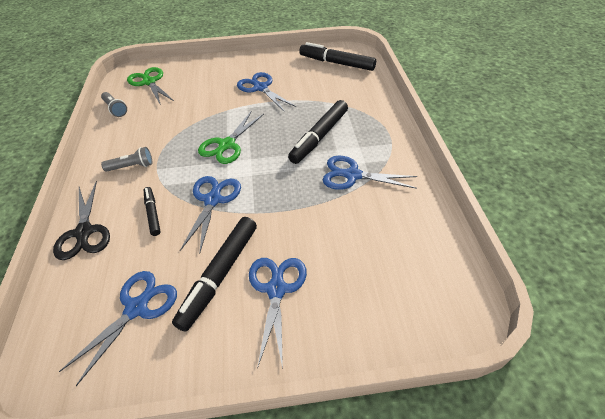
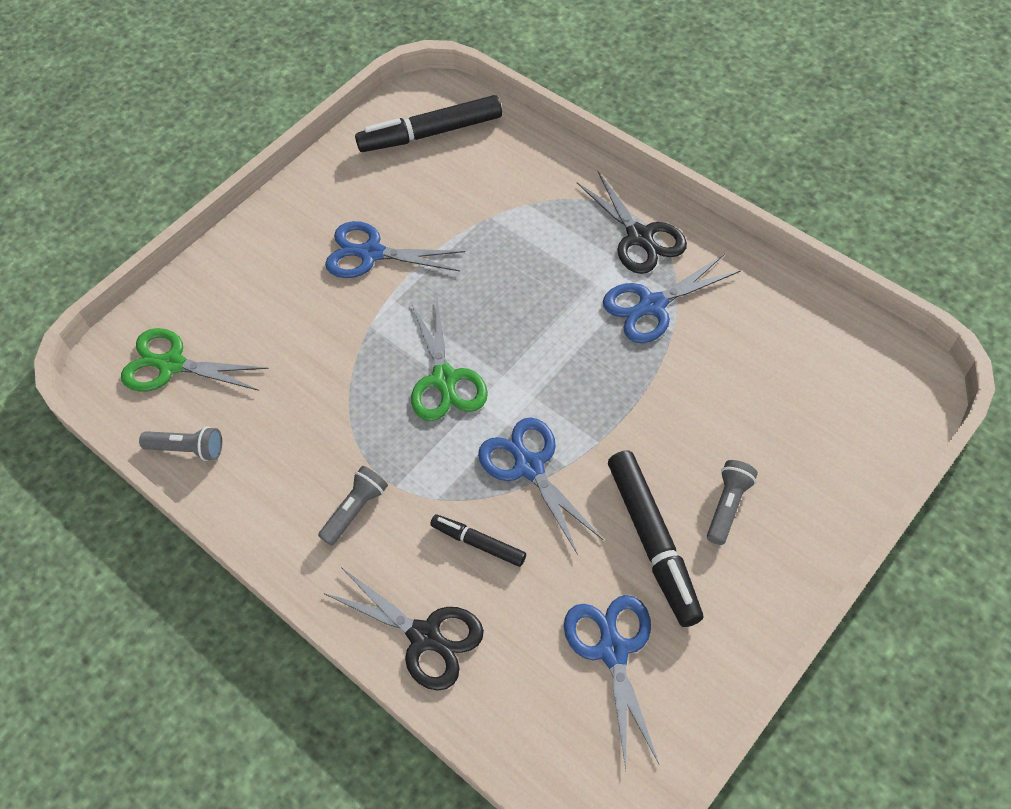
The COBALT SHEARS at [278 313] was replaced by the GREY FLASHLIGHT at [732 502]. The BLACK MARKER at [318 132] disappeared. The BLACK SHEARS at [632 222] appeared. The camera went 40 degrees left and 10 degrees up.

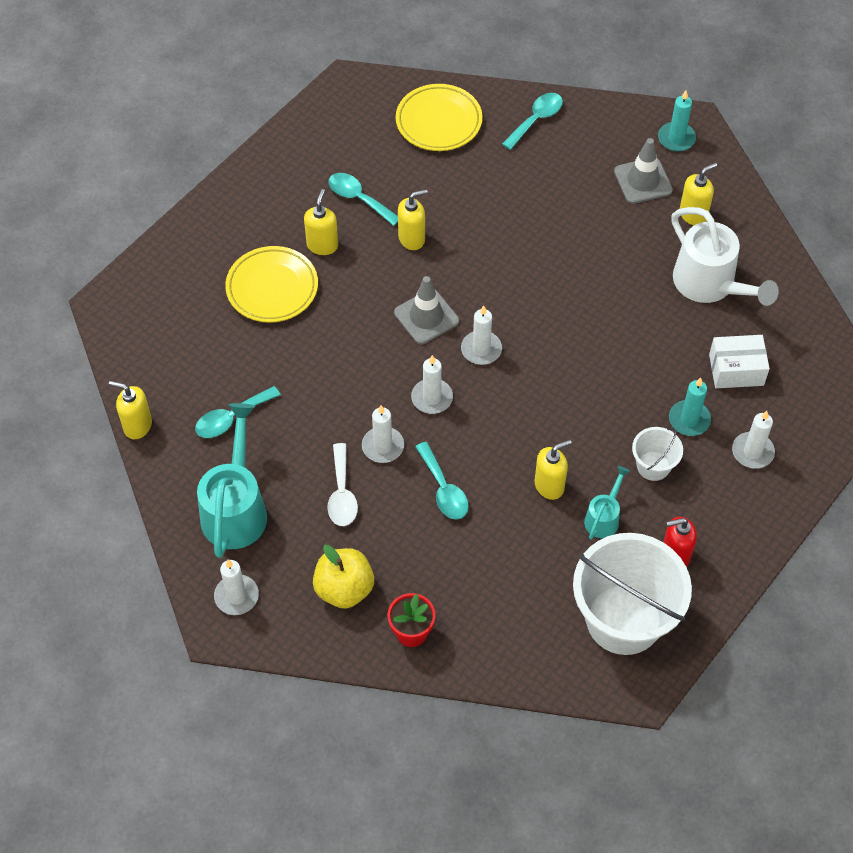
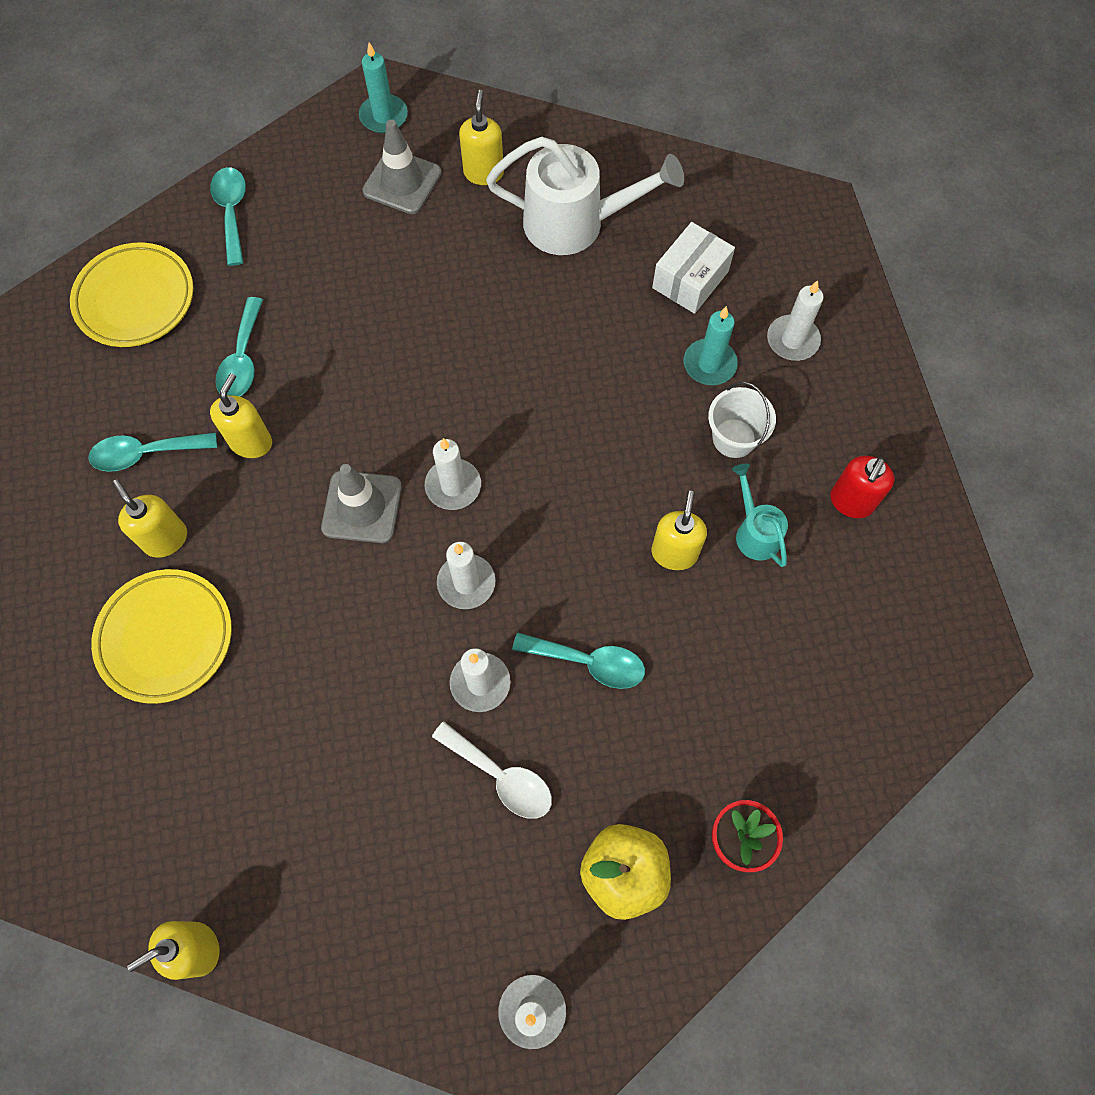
The TEAL TABLESPOON moved from [238 412] to [239 346]. The TEAL WATERING POT at [232 480] disappeared. The WHITE PAIL at [632 594] disappeared. The camera went 50 degrees left and 10 degrees up.

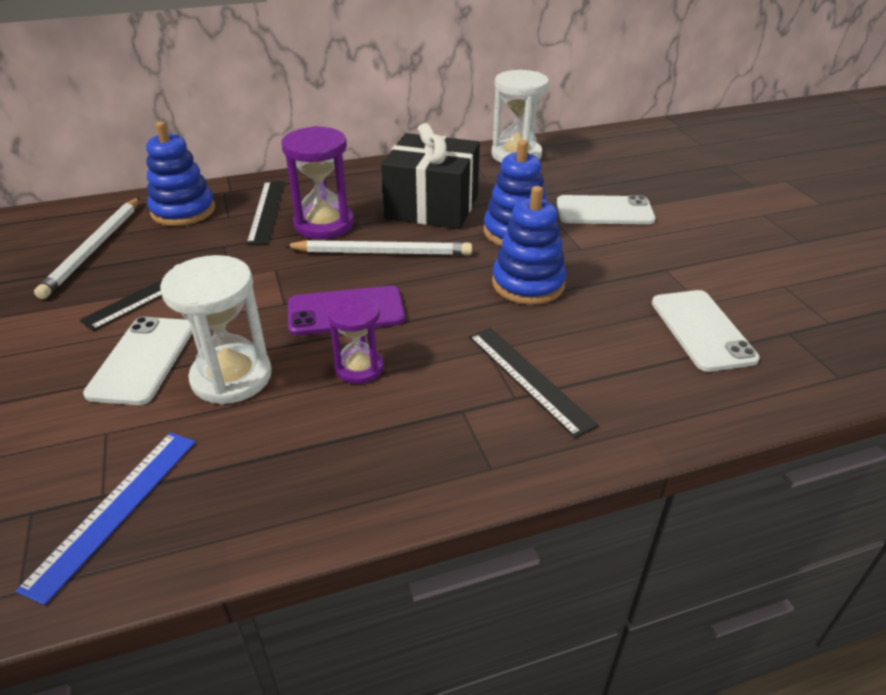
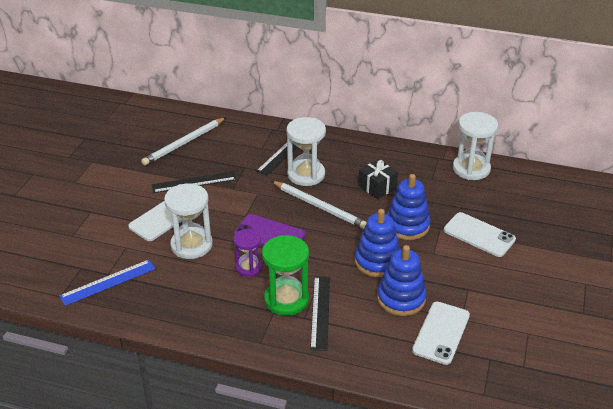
The COBALT STACKING RINGS moved from [180 174] to [401 280]. The VIOLET SAND TIMER at [317 182] became the WHITE SAND TIMER at [306 151]. The BLACK PRESENT at [430 176] changed to 0.54 times the size. The LEAF-GREEN SAND TIMER at [285 275] appeared. The camera went 35 degrees right and 0 degrees up.

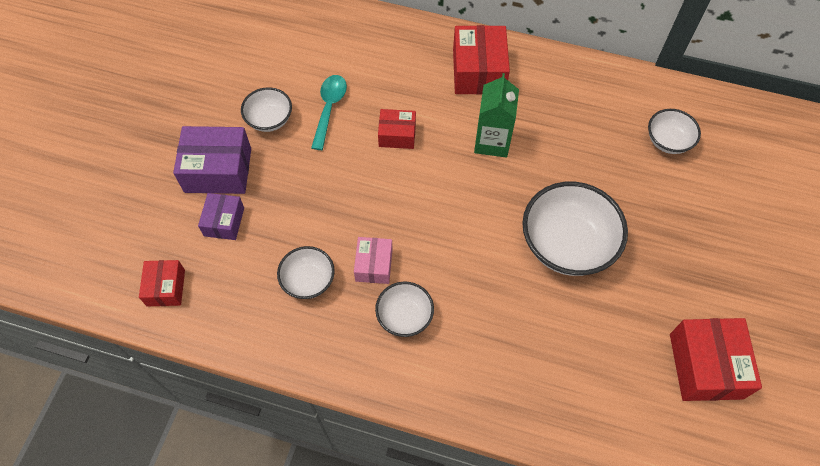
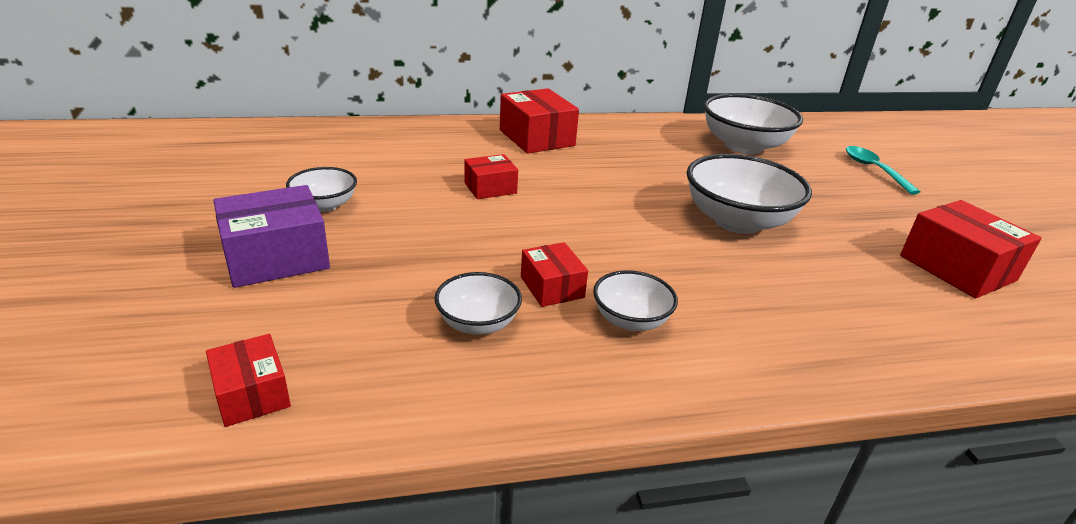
The VIOLET PARCEL at [221 216] disappeared. The TEAL TABLESPOON moved from [329 112] to [883 170]. The ROSE-PINK PARCEL at [373 260] became the CRIMSON PARCEL at [554 274]. The LEAF-GREEN JUICE CARTON at [496 115] disappeared. The WHITE DEEP DISH at [674 131] changed to 1.83 times the size. The camera went 30 degrees left and 30 degrees down.

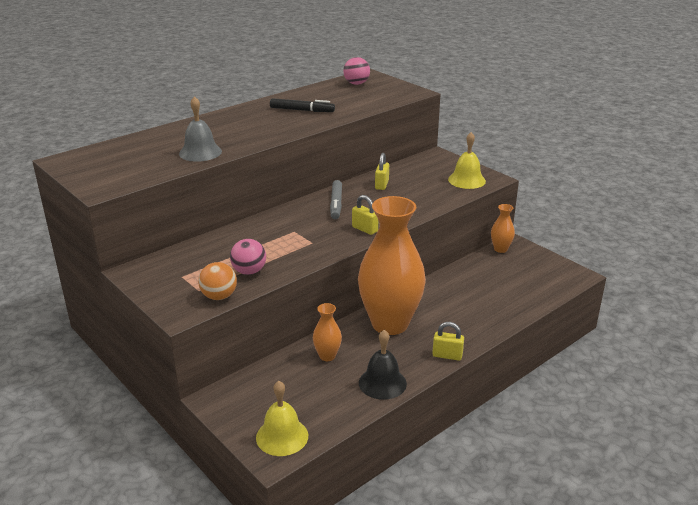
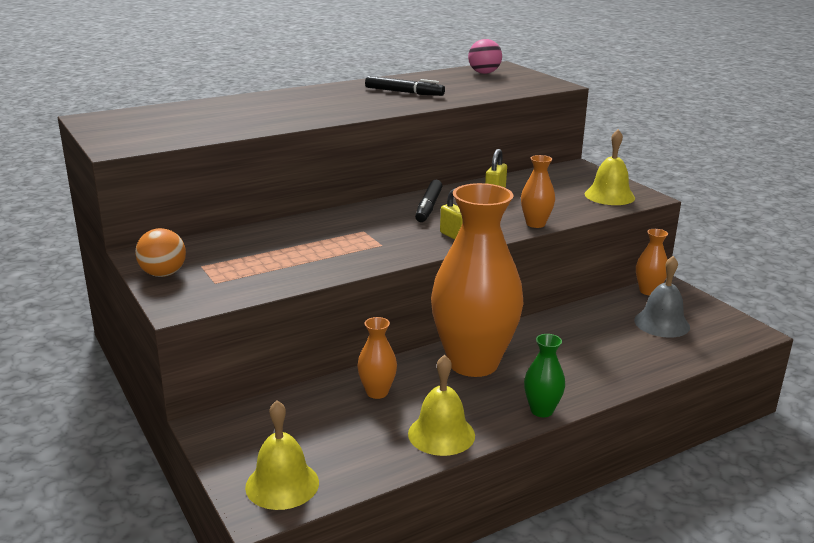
The GREY BELL moved from [200 129] to [662 297]. The ORANGE BALL moved from [217 281] to [160 252]. The ROSE-PINK BALL at [248 257] disappeared. The GREY MARKER at [336 199] became the BLACK MARKER at [428 201]. The BLACK BELL at [383 365] became the BRIGHT YELLOW BELL at [441 405]. The BRIGHT YELLOW LOCK at [448 341] was replaced by the LEAF-GREEN VASE at [544 375]. The ORANGE VASE at [538 191] appeared. The camera went 10 degrees right and 5 degrees down.

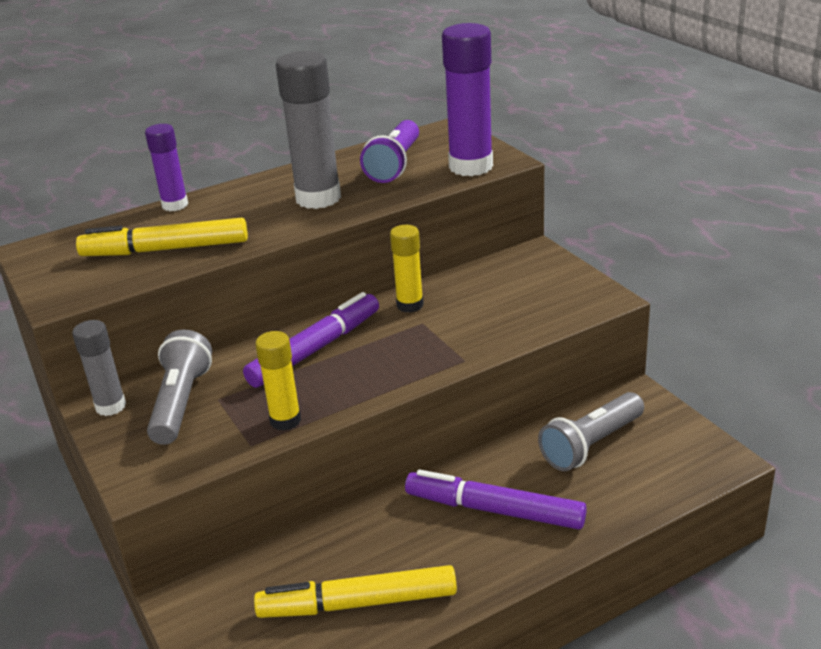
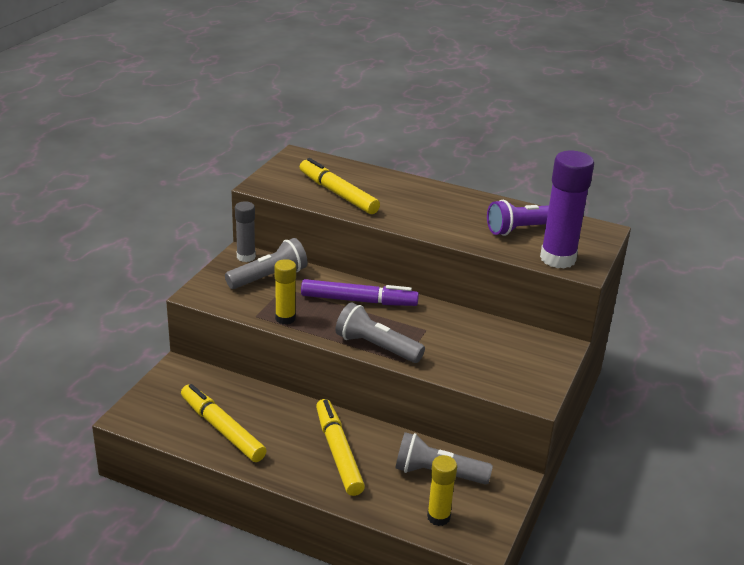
The VIOLET GLUE at [166 167] disappeared. The GREY GLUE at [308 130] disappeared. The BRIGHT YELLOW GLUE moved from [407 269] to [442 490]. The VIOLET MARKER at [496 499] became the BRIGHT YELLOW MARKER at [340 447]. The GREY FLASHLIGHT at [380 333] appeared. The camera went 50 degrees right and 0 degrees up.

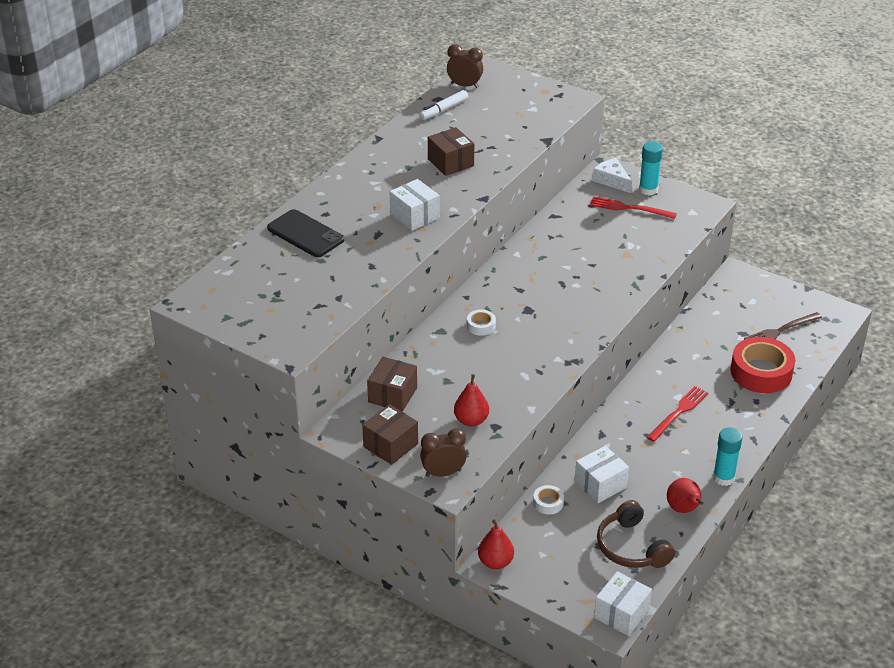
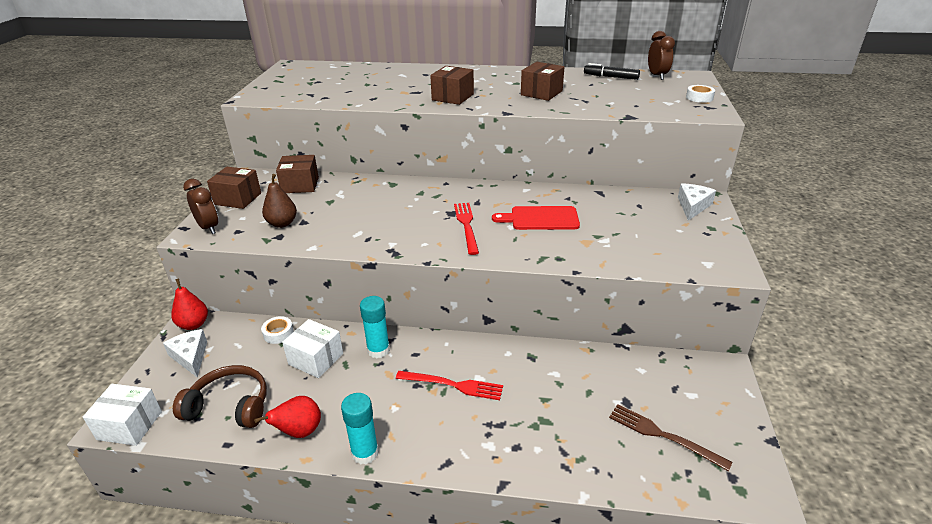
The BLACK SMARTPHONE at [305 233] disappeared. The WHITE PARCEL at [415 205] became the RUSSET PARCEL at [452 85]. The WHITE MARKER at [443 105] became the BLACK MARKER at [612 71]. The CRIMSON PEAR at [471 400] became the RUSSET PEAR at [279 201]. The WHITE TAPE moved from [481 323] to [700 94]. The CRIMSON DINNER FORK moved from [633 207] to [466 229]. The RUSSET OVER-EAR HEADPHONES at [636 534] turned 60 degrees clockwise. The TEAL GLUE moved from [651 168] to [375 327]. The CRIMSON TAPE at [762 365] disappeared. The WHITE CHEESE WEDGE at [185 353] appeared. The CRIMSON CHOPPING BOARD at [536 218] appeared. The camera went 65 degrees right and 5 degrees down.

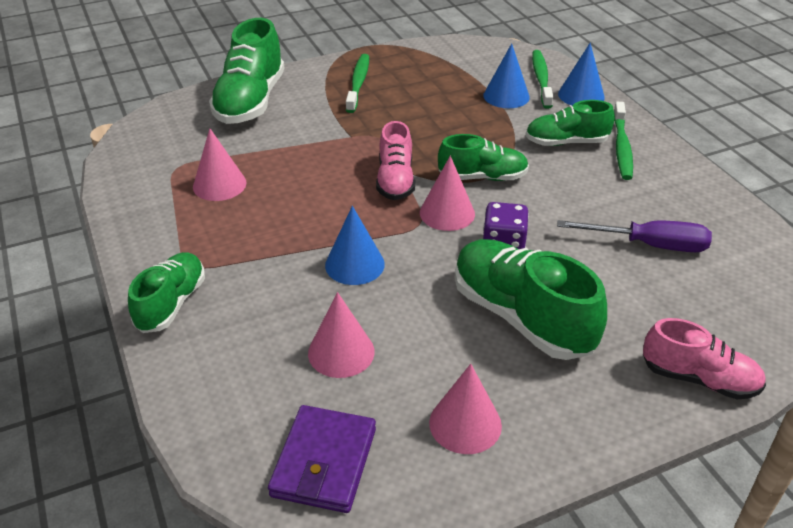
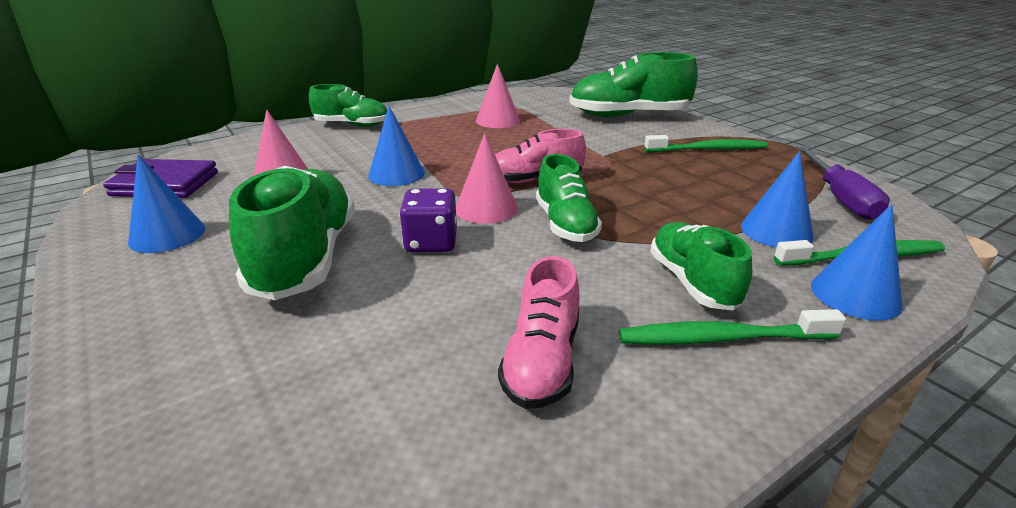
The ROSE-PINK CONE SHAPE at [465 409] became the COBALT CONE SHAPE at [166 203]. The LEAF-GREEN SNEAKER at [531 299] turned 45 degrees counterclockwise. The VIOLET FLAT SCREWDRIVER moved from [634 236] to [843 183]. The ROSE-PINK SNEAKER moved from [704 358] to [538 332]. The camera went 80 degrees right and 10 degrees down.

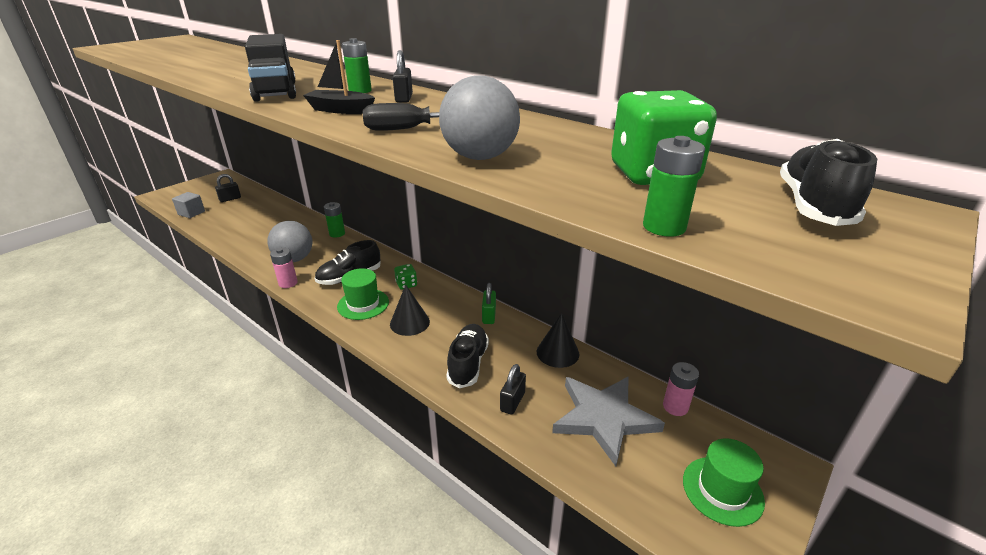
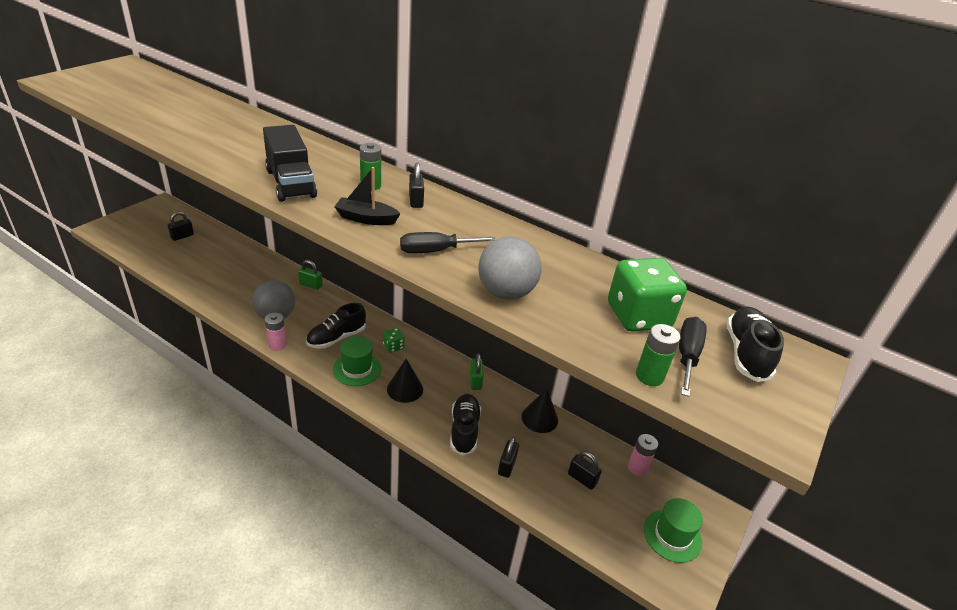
The GREY SOLID CUBE at [188 205] disappeared. The LEAF-GREEN POWER CELL at [334 220] was replaced by the LEAF-GREEN LOCK at [310 275]. The GREY STAR at [608 421] was replaced by the BLACK LOCK at [585 470]. The BLACK FLAT SCREWDRIVER at [693 357] appeared. The camera went 10 degrees left and 5 degrees up.

